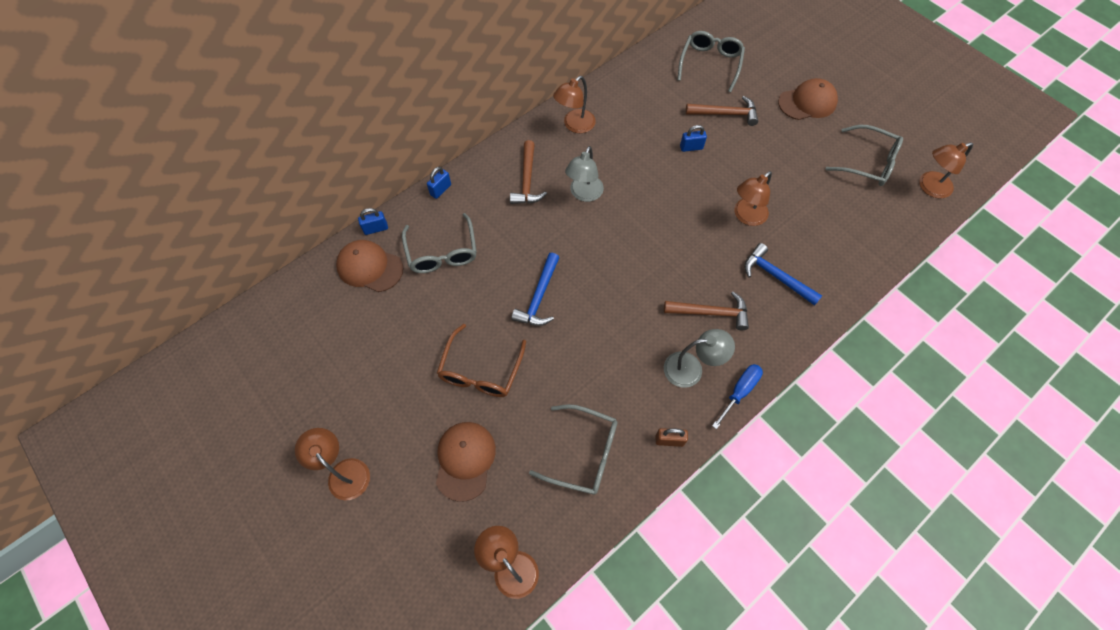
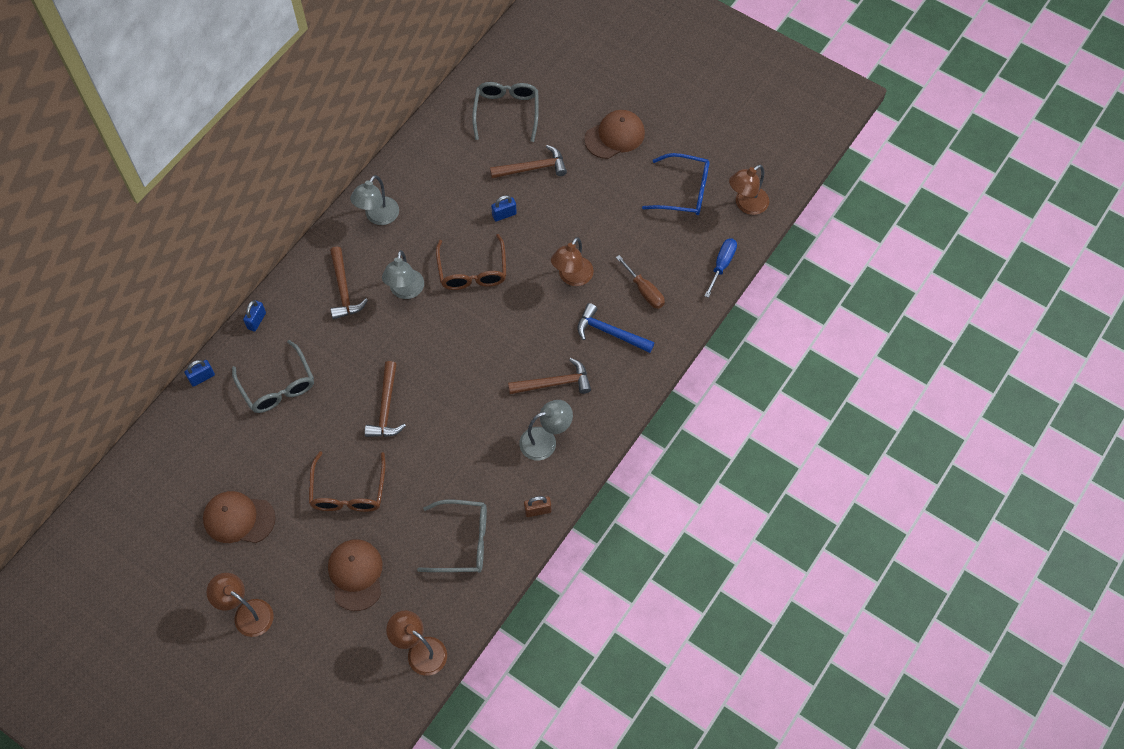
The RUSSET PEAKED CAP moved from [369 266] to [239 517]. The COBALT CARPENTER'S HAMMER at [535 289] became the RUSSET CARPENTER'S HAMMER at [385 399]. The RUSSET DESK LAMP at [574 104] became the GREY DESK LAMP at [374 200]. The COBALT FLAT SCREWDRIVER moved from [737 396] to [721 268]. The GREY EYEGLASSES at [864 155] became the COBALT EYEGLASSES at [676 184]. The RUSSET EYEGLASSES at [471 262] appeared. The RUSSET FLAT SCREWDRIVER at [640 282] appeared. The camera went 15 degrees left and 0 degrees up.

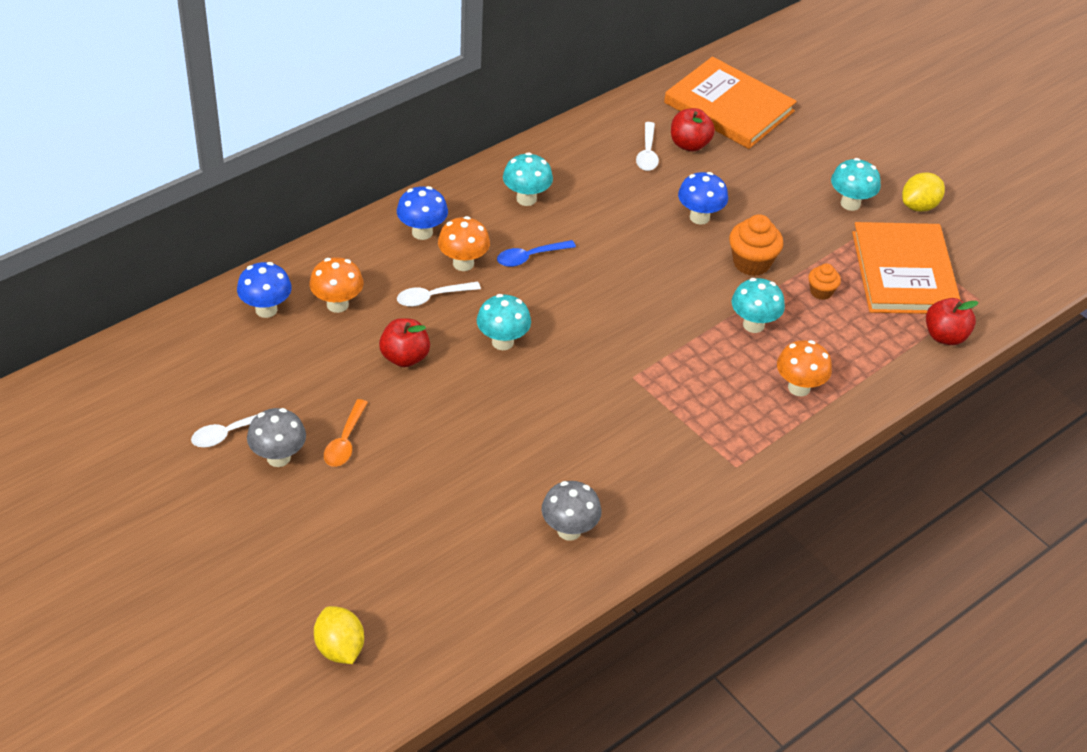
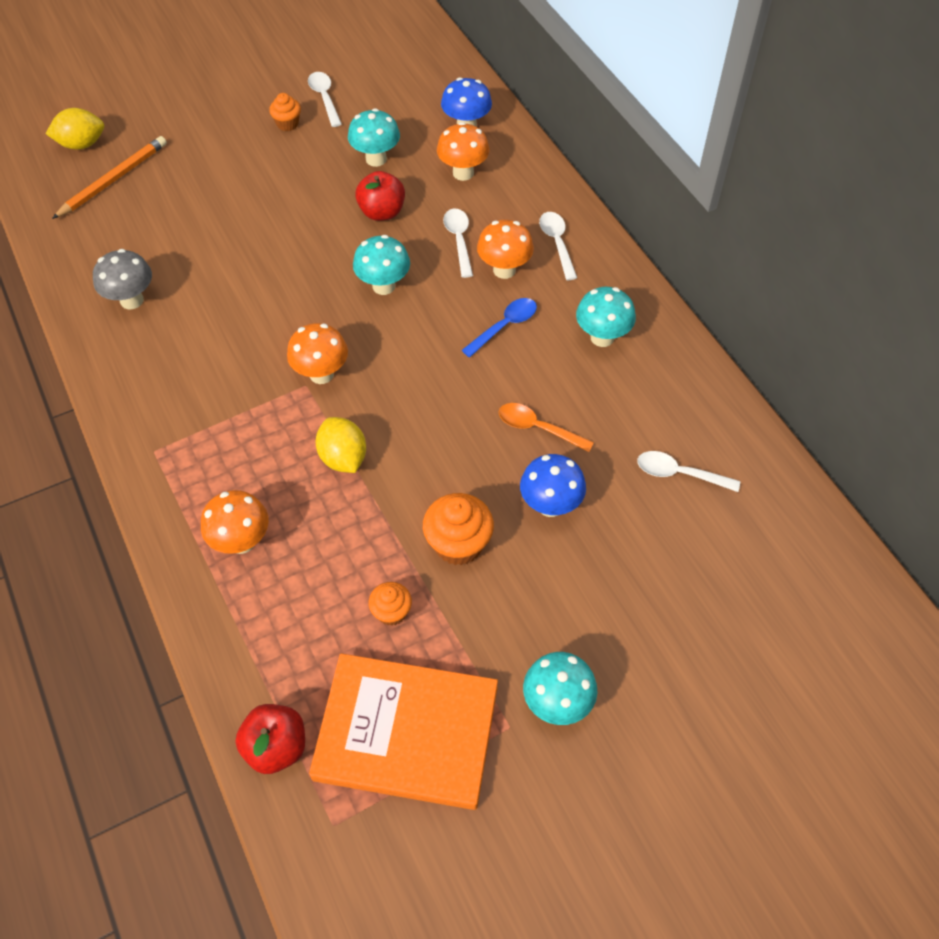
The GREY TOADSTOOL at [276 437] was replaced by the ORANGE FAIRY CAKE at [285 112]. The ORANGE TABLESPOON moved from [346 433] to [546 427]. The COBALT TOADSTOOL at [422 213] was replaced by the WHITE TABLESPOON at [558 246]. The COBALT TABLESPOON at [536 253] turned 60 degrees clockwise. The ORANGE HARDCOVER at [730 103] disappeared. The CRIMSON APPLE at [693 130] disappeared. The TEAL TOADSTOOL moved from [758 305] to [374 137]. The BRIGHT YELLOW CITRUS FRUIT moved from [923 192] to [341 445]. The ORANGE PENCIL at [109 177] appeared. The ORANGE TOADSTOOL at [317 353] appeared. The camera went 105 degrees right and 10 degrees up.

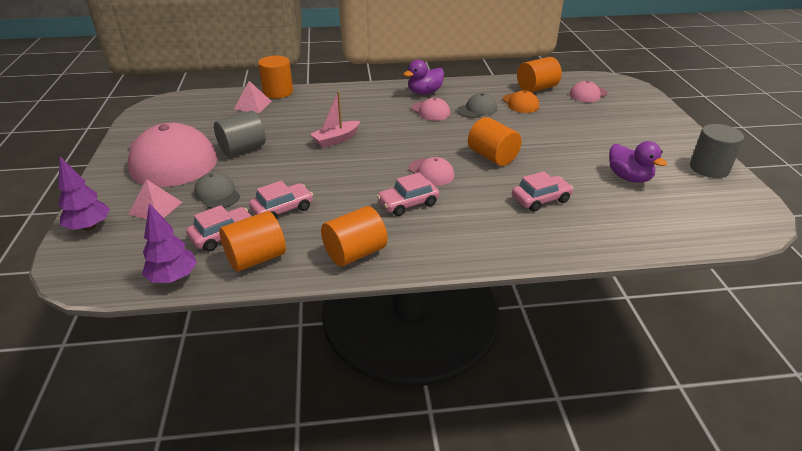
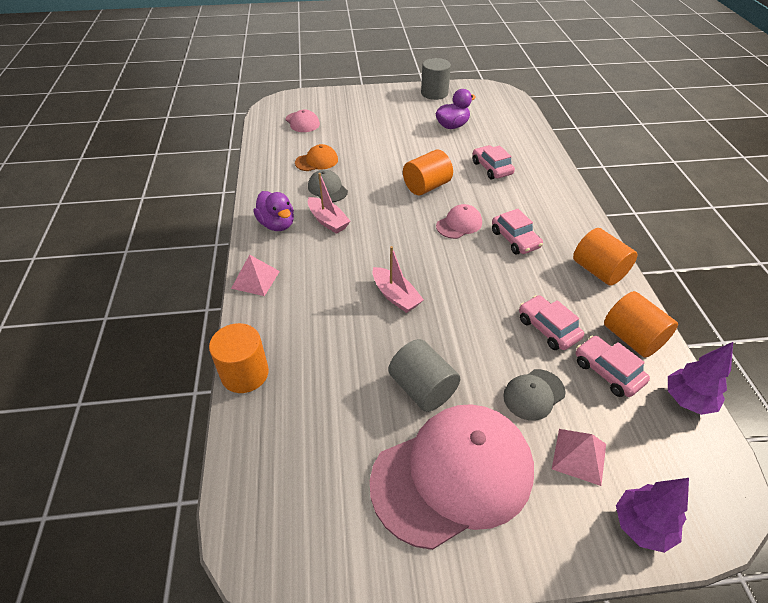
The ROSE-PINK PYRAMID SHAPE moved from [253 97] to [255 275]. The ROSE-PINK PEAKED CAP at [430 109] was replaced by the ROSE-PINK BOAT at [329 203]. The ORANGE CYLINDER at [539 74] disappeared. The camera went 90 degrees left and 10 degrees up.

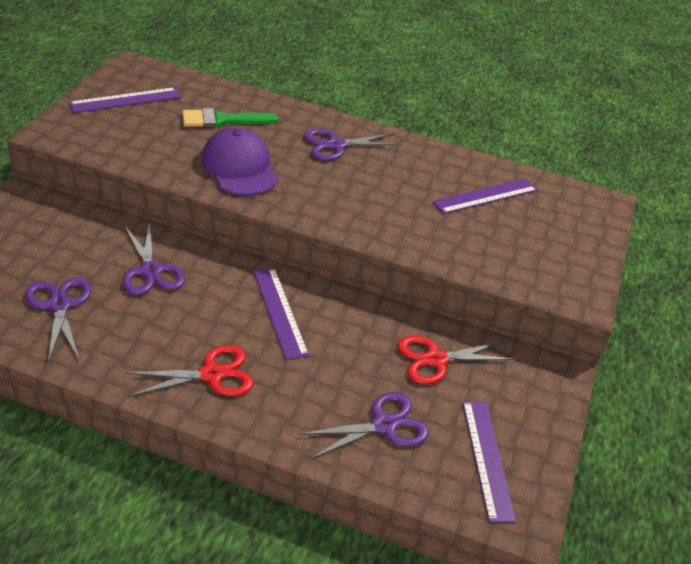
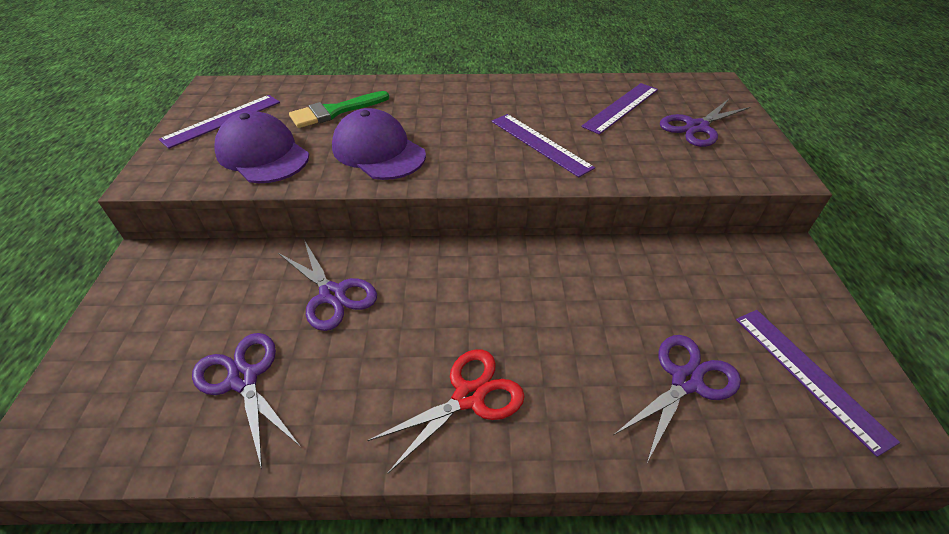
The VIOLET STRAIGHTEDGE moved from [281 314] to [543 145]. The VIOLET SHEARS moved from [353 145] to [705 123]. The CRIMSON SHEARS at [456 360] disappeared. The VIOLET PEAKED CAP at [261 147] appeared. The camera went 15 degrees left and 5 degrees up.

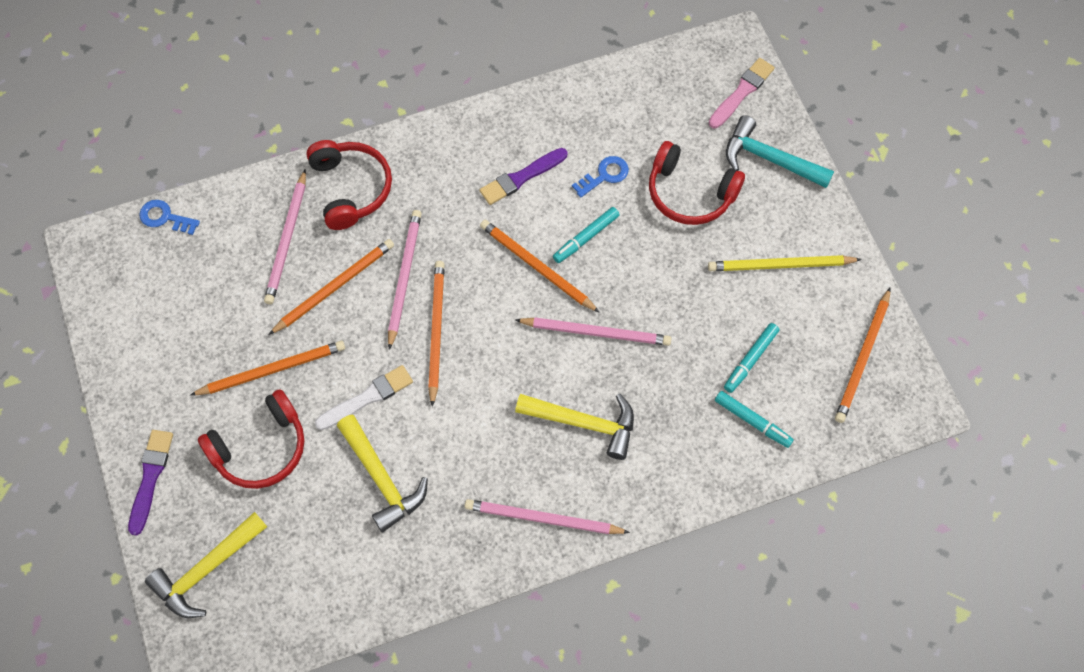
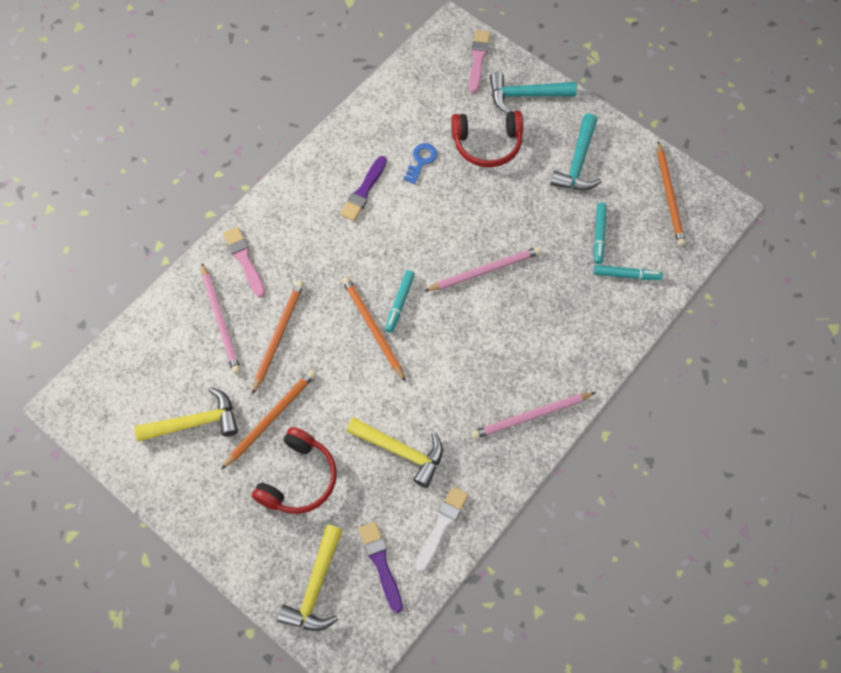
The VIOLET PAINTBRUSH moved from [150 483] to [381 567]. The COBALT DOOR KEY at [169 217] disappeared. The CRIMSON OVER-EAR HEADPHONES at [349 185] was replaced by the ROSE-PINK PAINTBRUSH at [244 262]. The WHITE PAINTBRUSH moved from [364 397] to [441 529]. The ROSE-PINK PENCIL at [405 280] disappeared. The ORANGE PENCIL at [540 266] disappeared. The BRIGHT YELLOW CARPENTER'S HAMMER moved from [574 427] to [186 414]. The TEAL MARKER moved from [586 235] to [400 301]. The BRIGHT YELLOW PENCIL at [785 263] was replaced by the TEAL CARPENTER'S HAMMER at [576 151]. The camera went 30 degrees left and 0 degrees up.

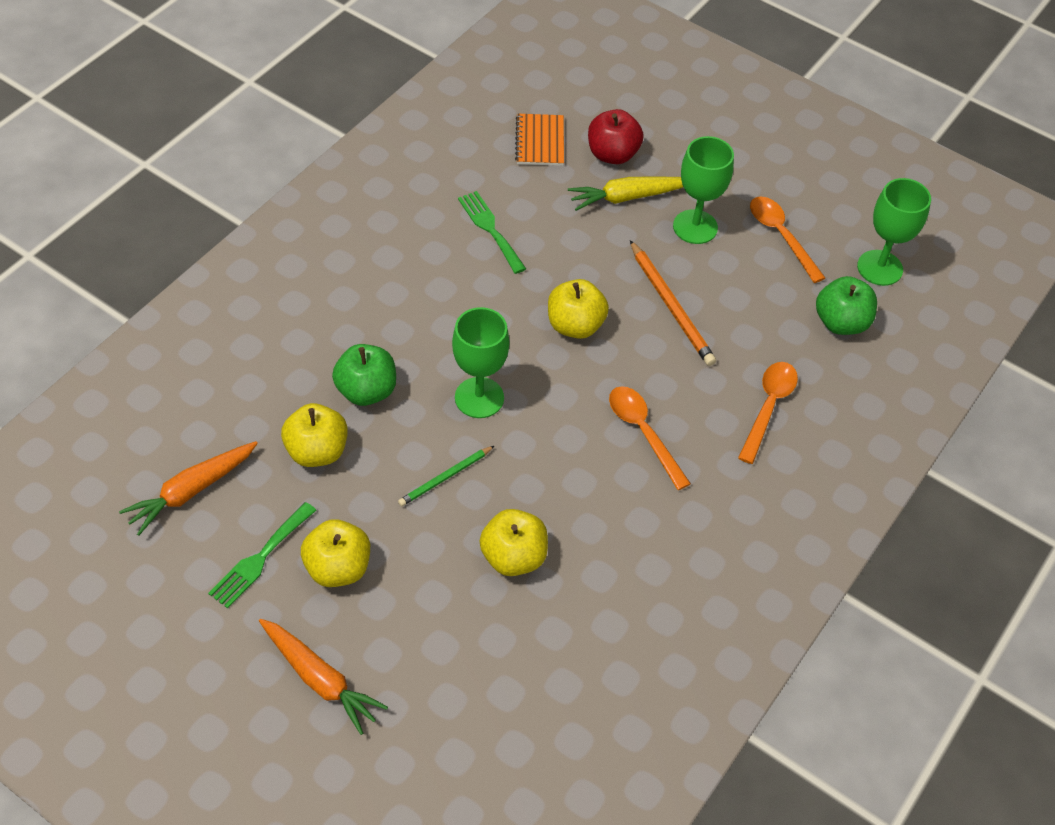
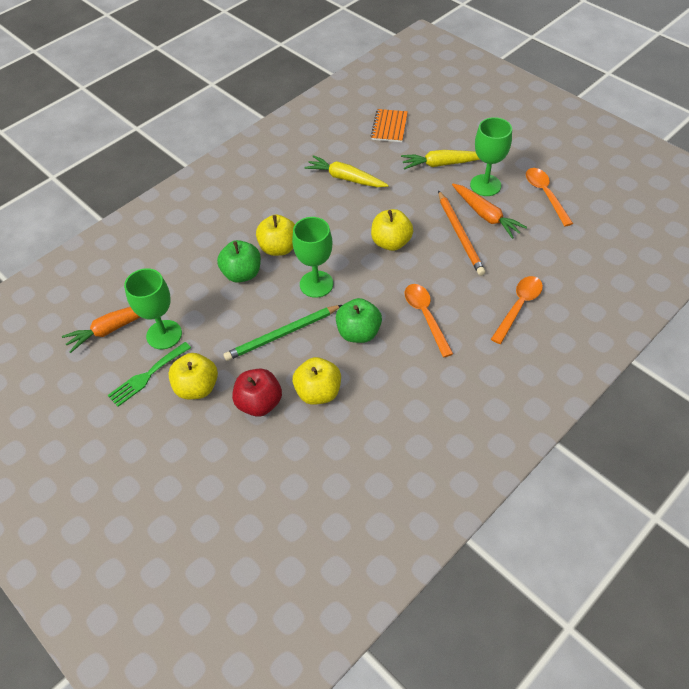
The ORANGE ROOT VEGETABLE moved from [323 677] to [489 211]. The BRIGHT YELLOW APPLE moved from [314 435] to [275 235]. The LEAF-GREEN PENCIL at [446 476] changed to 1.62 times the size. The LEAF-GREEN DINNER FORK at [492 232] was replaced by the BRIGHT YELLOW ROOT VEGETABLE at [346 171]. The CRIMSON APPLE moved from [616 136] to [257 392]. The LEAF-GREEN APPLE moved from [846 305] to [359 320]. The LEAF-GREEN GOBLET moved from [894 232] to [153 308]. The camera went 15 degrees right and 0 degrees up.

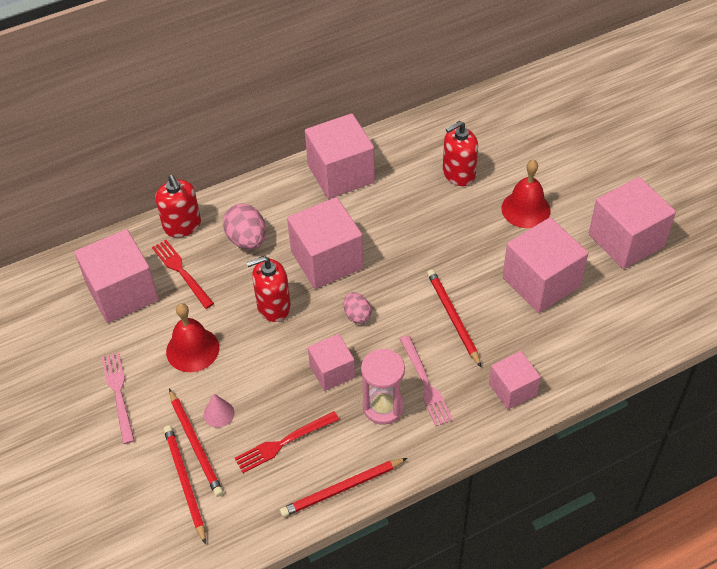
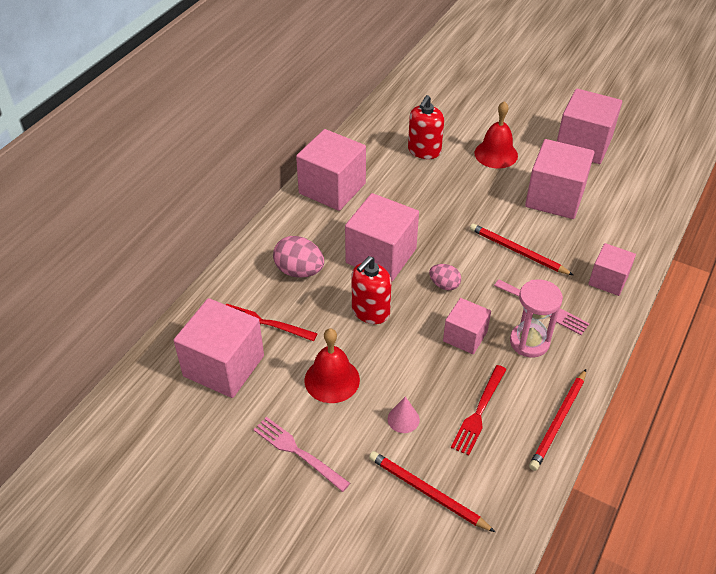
The CRIMSON SOAP DISPENSER at [178 206] disappeared. The CRIMSON PENCIL at [196 443] disappeared. The camera went 35 degrees left and 5 degrees down.

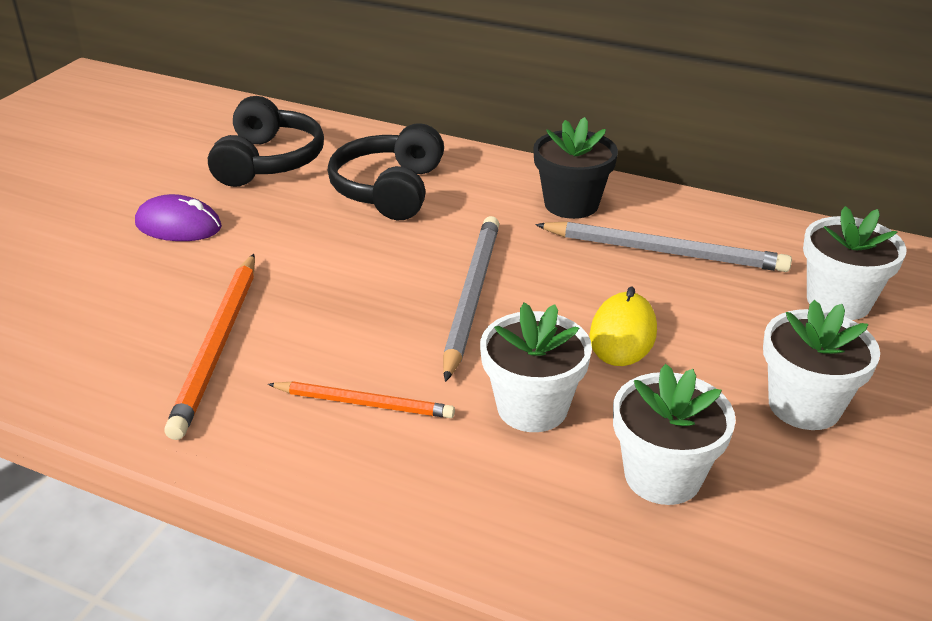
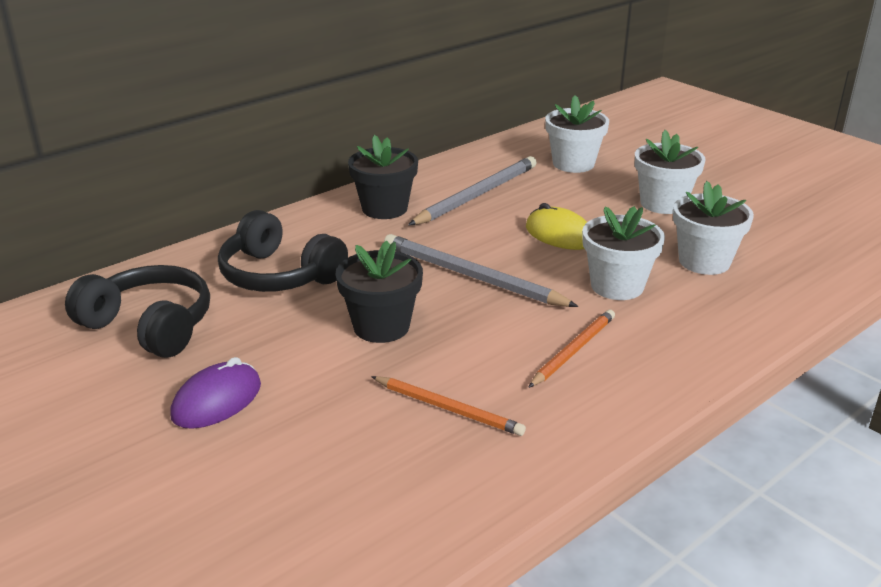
The ORANGE PENCIL at [209 347] changed to 0.63 times the size. The BLACK POTTED PLANT at [379 292] appeared. The camera went 65 degrees left and 5 degrees down.

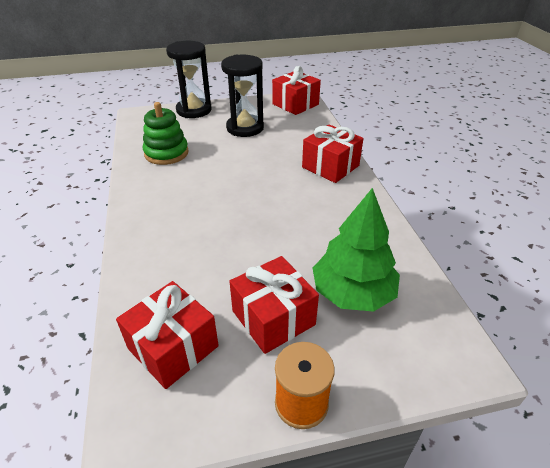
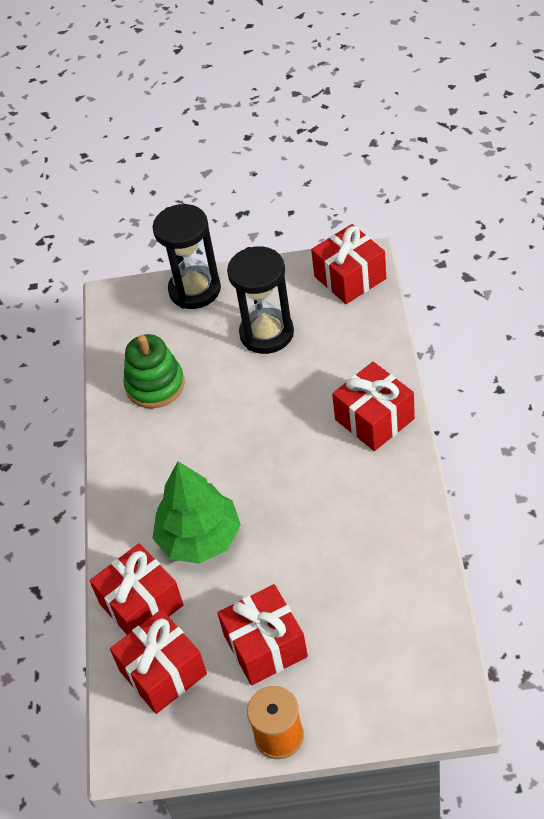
The LEAF-GREEN TOY TREE moved from [356 250] to [196 512]. The CRIMSON PRESENT at [137 589] appeared. The camera went 15 degrees right and 10 degrees up.

